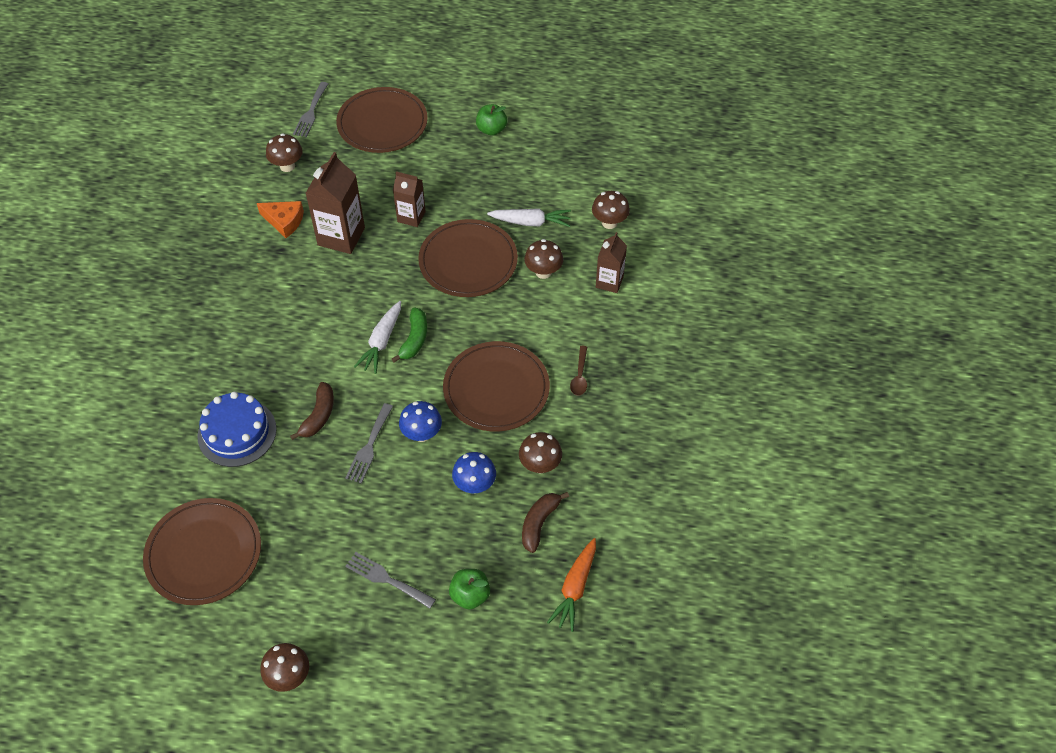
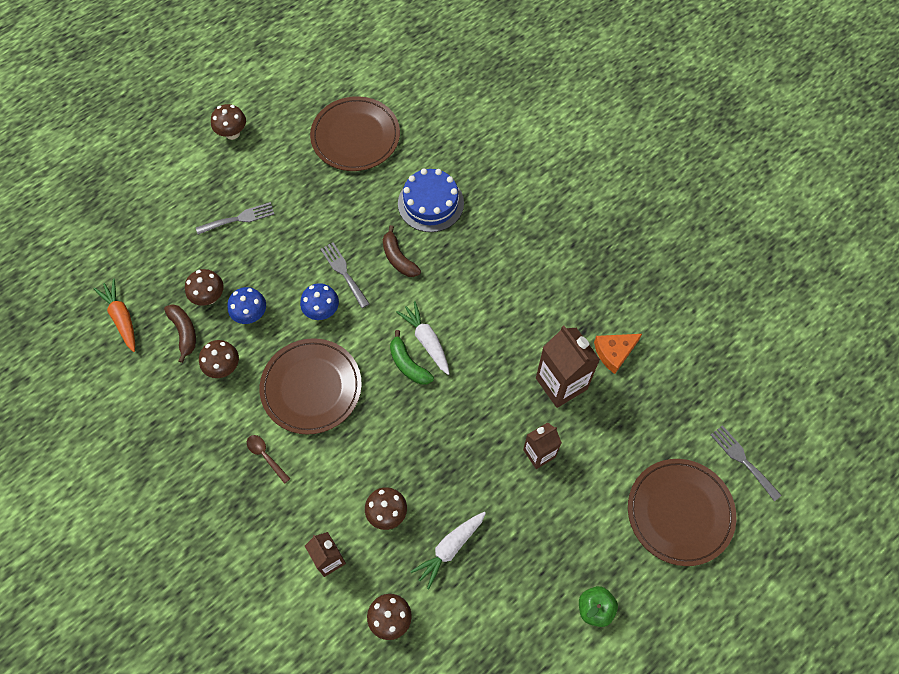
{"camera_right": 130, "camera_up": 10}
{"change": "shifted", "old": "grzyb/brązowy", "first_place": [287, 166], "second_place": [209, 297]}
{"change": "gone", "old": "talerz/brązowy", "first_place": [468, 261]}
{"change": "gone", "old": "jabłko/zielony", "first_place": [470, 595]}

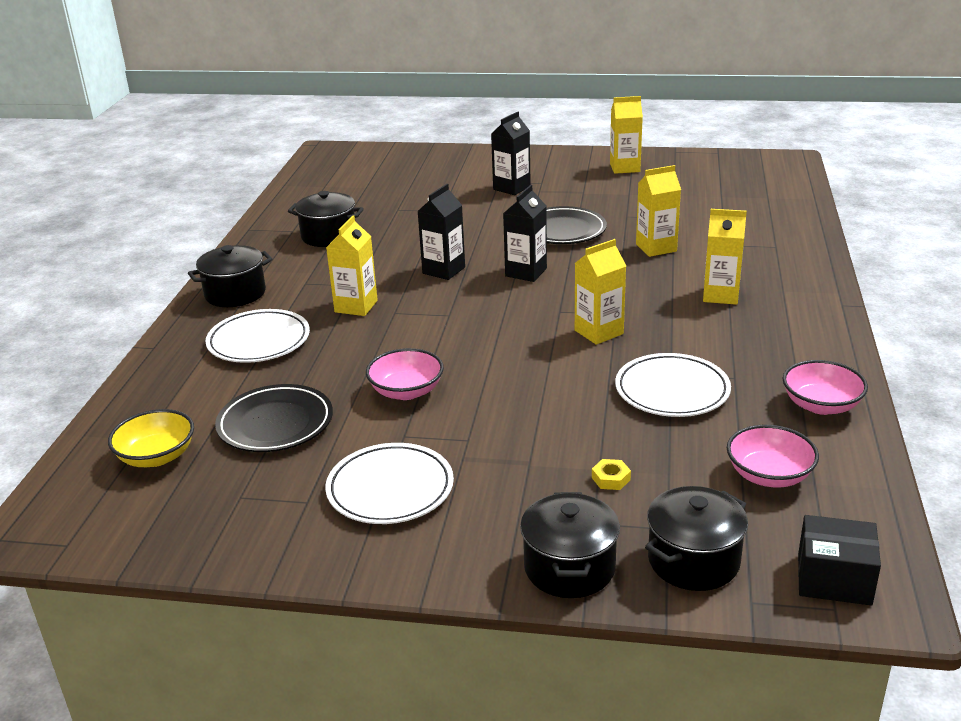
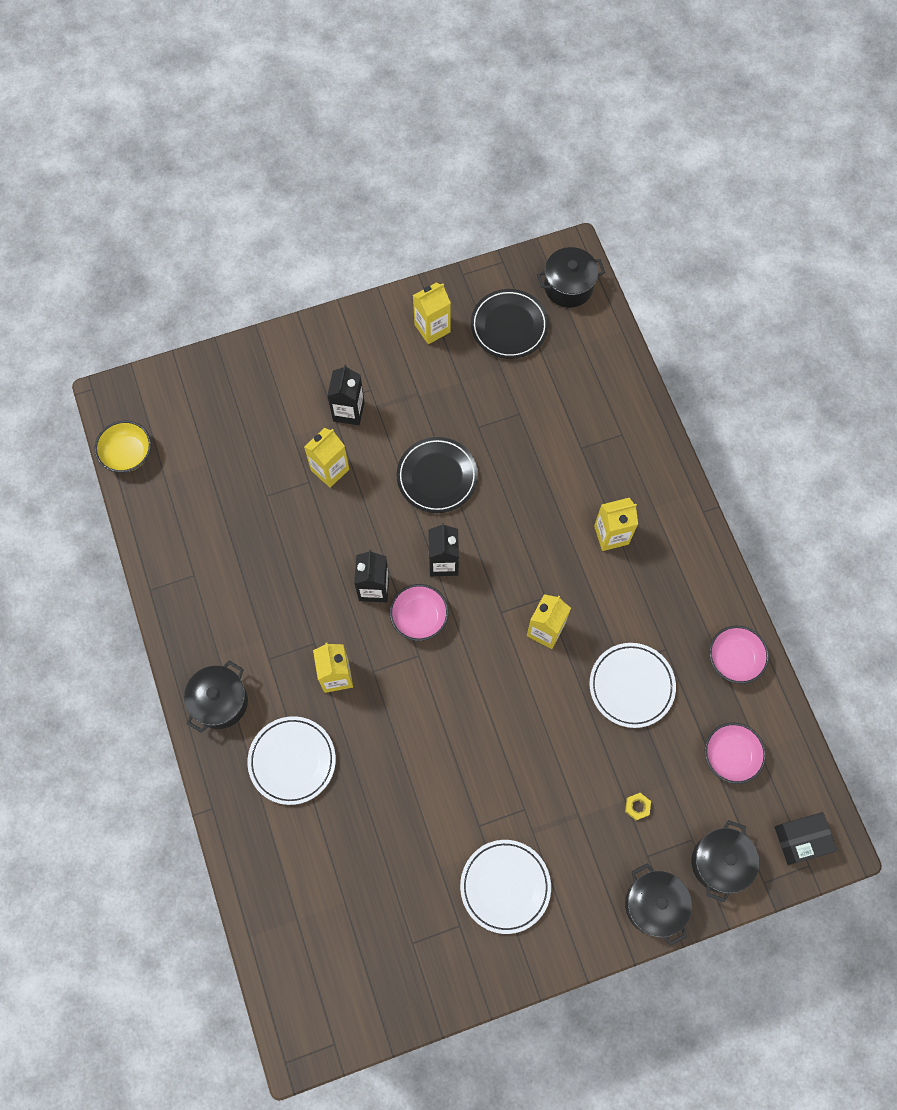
{"camera_right": -30, "camera_up": 40}
{"change": "shifted", "old": "miska/żółty", "first_place": [157, 456], "second_place": [127, 454]}
{"change": "shifted", "old": "talerz/czarny", "first_place": [275, 424], "second_place": [509, 326]}
{"change": "shifted", "old": "garnek/czarny", "first_place": [328, 236], "second_place": [568, 287]}
{"change": "shifted", "old": "miska/różowy", "first_place": [406, 391], "second_place": [419, 617]}
{"change": "shifted", "old": "karton mleka/żółty", "first_place": [656, 248], "second_place": [330, 470]}

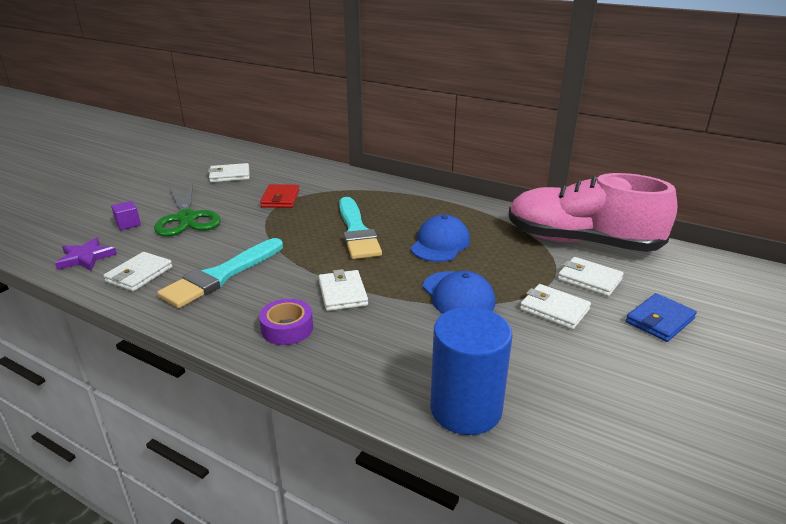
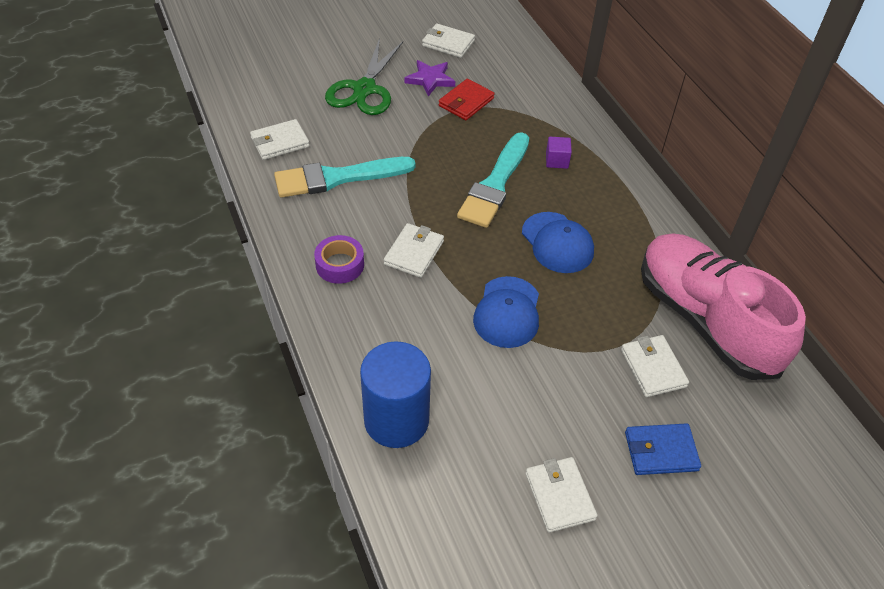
{"camera_right": 35, "camera_up": 20}
{"change": "shifted", "old": "gwiazda/fioletowy", "first_place": [86, 258], "second_place": [430, 79]}
{"change": "shifted", "old": "sześcian/fioletowy", "first_place": [128, 224], "second_place": [557, 161]}
{"change": "rotated", "old": "czapka/niebieski", "first_place": [440, 244], "second_place": [557, 243], "degrees": 90}
{"change": "shifted", "old": "portfel/biały", "first_place": [554, 309], "second_place": [559, 496]}

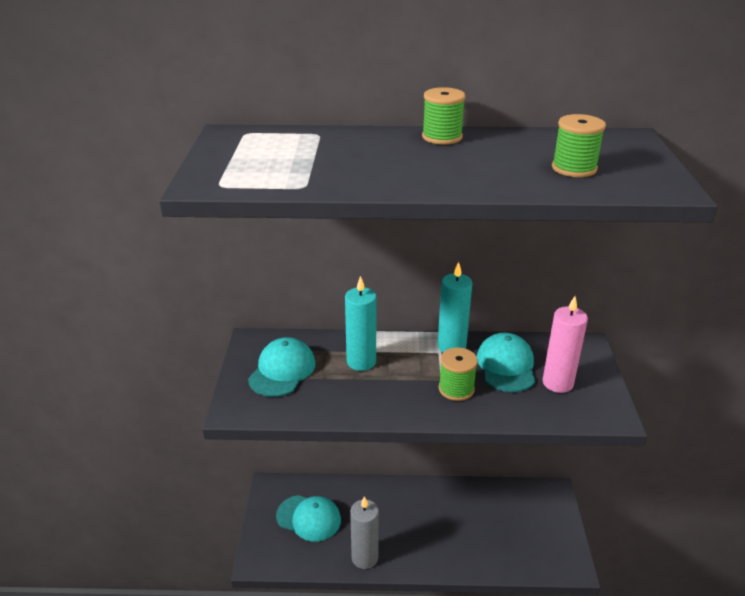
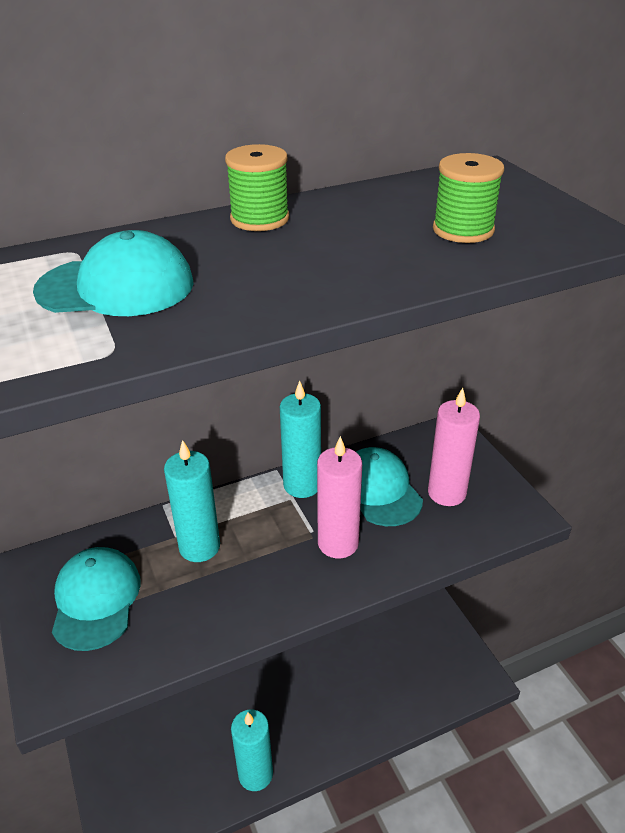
{"camera_right": -25, "camera_up": 5}
{"change": "shifted", "old": "czapka/turkusowy", "first_place": [309, 518], "second_place": [116, 287]}
{"change": "repainted", "old": "świeca/szary", "new": "świeca/turkusowy", "first_place": [364, 558], "second_place": [255, 774]}
{"change": "swapped", "old": "szpulka/zielony", "new": "świeca/różowy", "first_place": [456, 389], "second_place": [338, 543]}

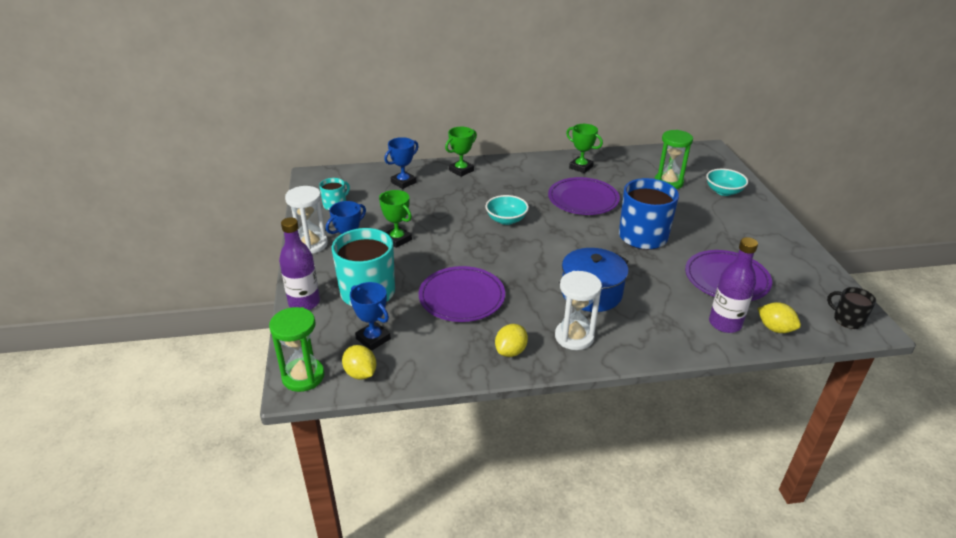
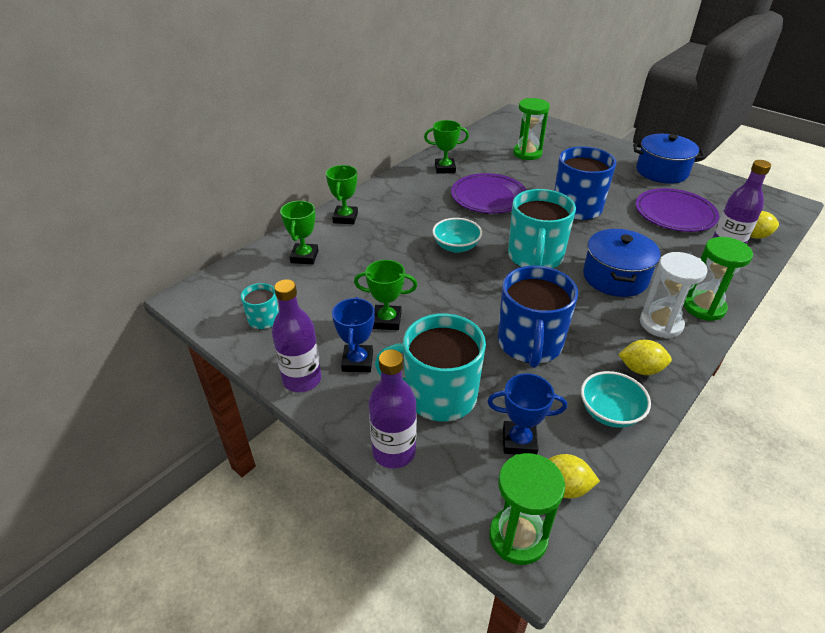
{"camera_right": -40, "camera_up": 5}
{"change": "swapped", "old": "klepsydra/biały", "new": "butelka/fioletowy", "first_place": [311, 244], "second_place": [302, 379]}
{"change": "repainted", "old": "puchar/niebieski", "new": "puchar/zielony", "first_place": [403, 182], "second_place": [304, 257]}
{"change": "swapped", "old": "talerz/fioletowy", "new": "kubek/niebieski", "first_place": [462, 297], "second_place": [530, 344]}
{"change": "rotated", "old": "cytryna/żółty", "first_place": [511, 351], "second_place": [640, 369], "degrees": -75}
{"change": "shifted", "old": "miska/turkusowy", "first_place": [723, 191], "second_place": [609, 412]}
{"change": "gone", "old": "kubek/czarny", "first_place": [847, 320]}
{"change": "new", "new": "kubek/turkusowy", "second_place": [535, 257]}
{"change": "new", "new": "garnek/niebieski", "second_place": [662, 171]}
{"change": "new", "new": "klepsydra/zielony", "second_place": [703, 307]}

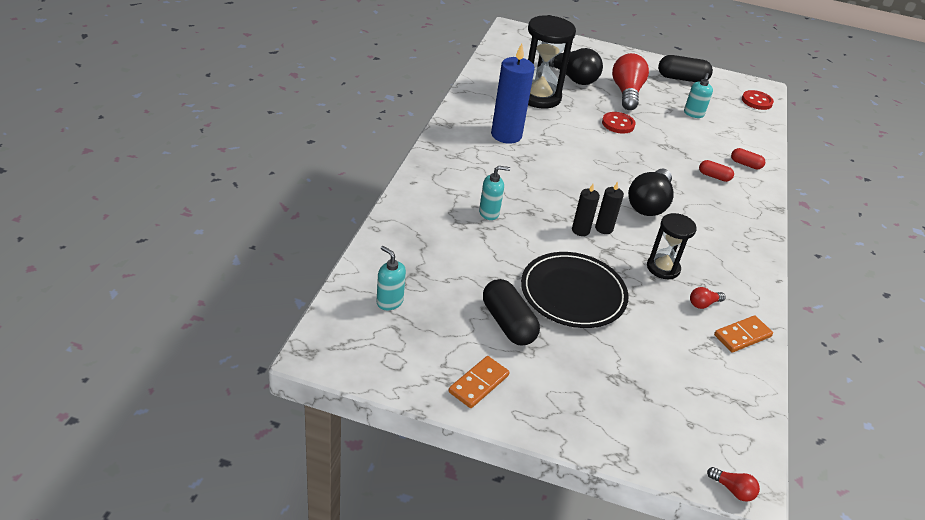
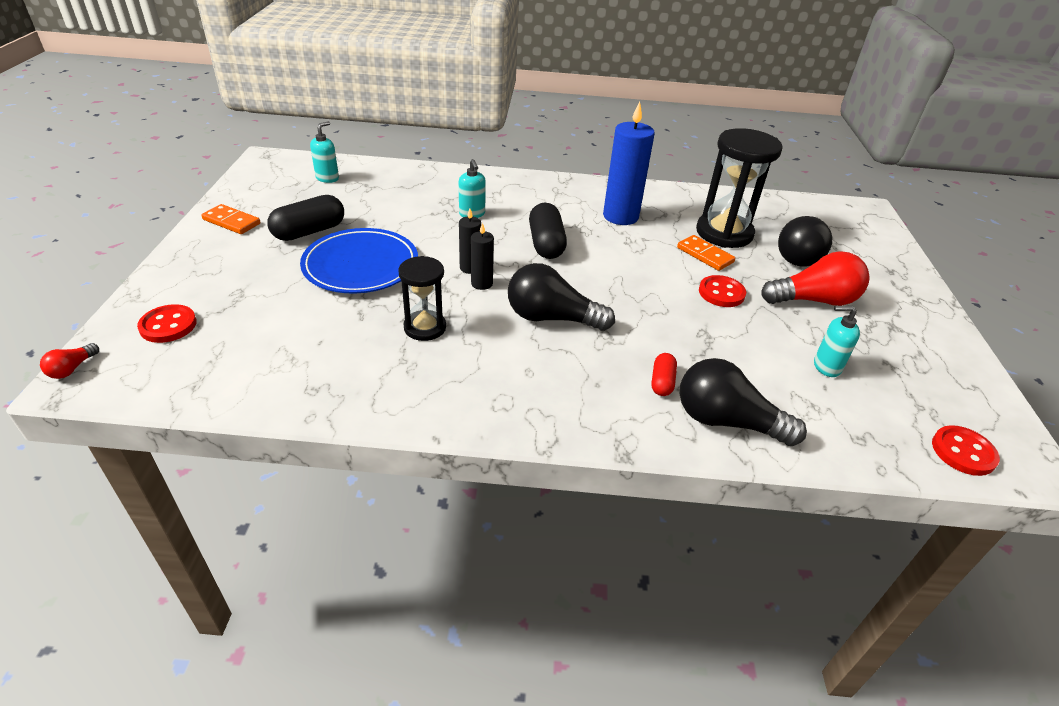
{"camera_right": 80, "camera_up": 0}
{"change": "repainted", "old": "talerz/czarny", "new": "talerz/niebieski", "first_place": [573, 293], "second_place": [361, 265]}
{"change": "shifted", "old": "kapsułka/czarny", "first_place": [682, 79], "second_place": [546, 244]}
{"change": "gone", "old": "żarówka/czerwony", "first_place": [703, 304]}
{"change": "shifted", "old": "kostka domina/pomarańczowy", "first_place": [742, 336], "second_place": [705, 255]}
{"change": "swapped", "old": "kapsułka/czerwony", "new": "żarówka/czarny", "first_place": [745, 164], "second_place": [726, 421]}
{"change": "new", "new": "guzik/czerwony", "second_place": [168, 325]}

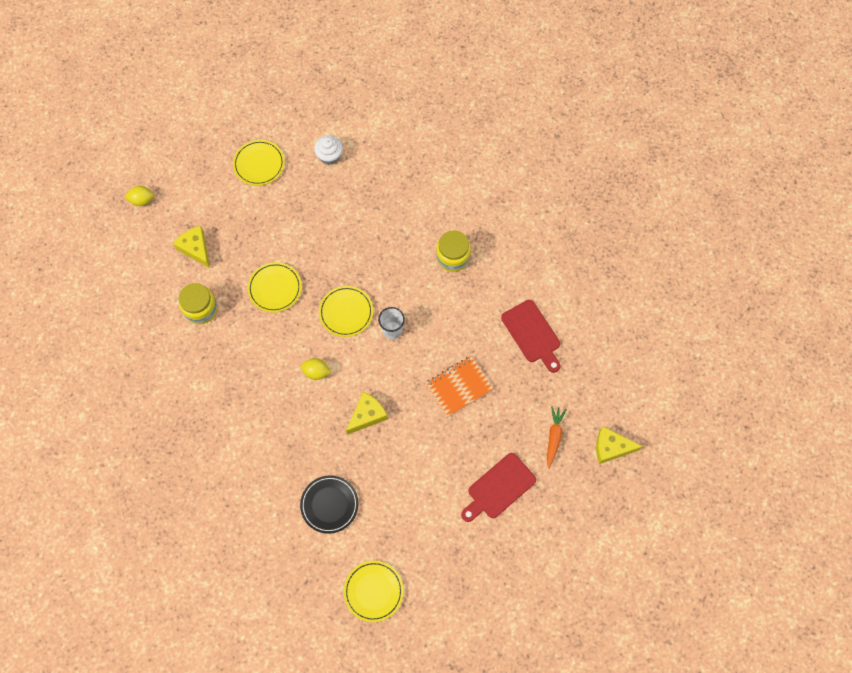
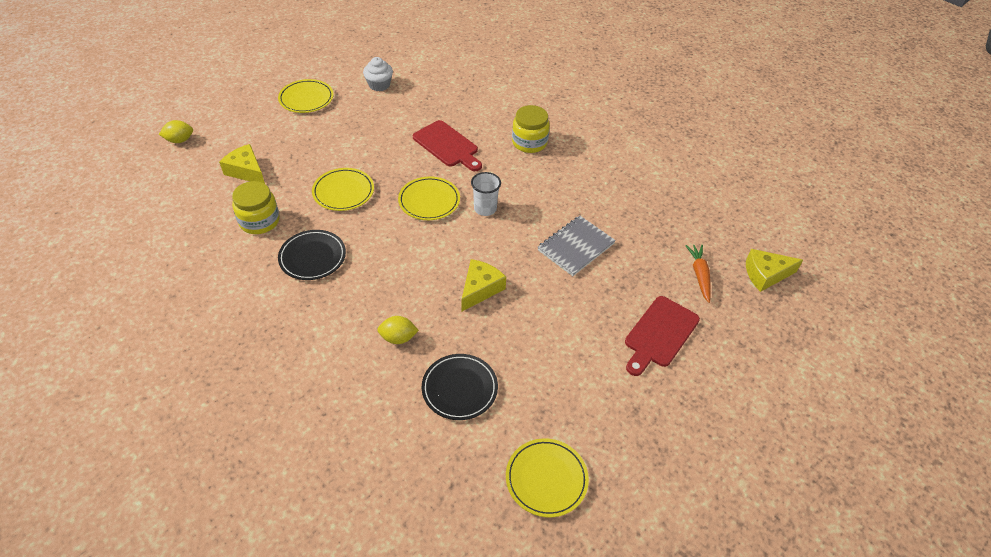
{"camera_right": -15, "camera_up": -20}
{"change": "shifted", "old": "cytryna/żółty", "first_place": [316, 372], "second_place": [398, 338]}
{"change": "repainted", "old": "zeszyt/pomarańczowy", "new": "zeszyt/szary", "first_place": [458, 387], "second_place": [575, 247]}
{"change": "shifted", "old": "deska do krojenia/czerwony", "first_place": [532, 334], "second_place": [447, 146]}
{"change": "new", "new": "talerz/czarny", "second_place": [312, 257]}

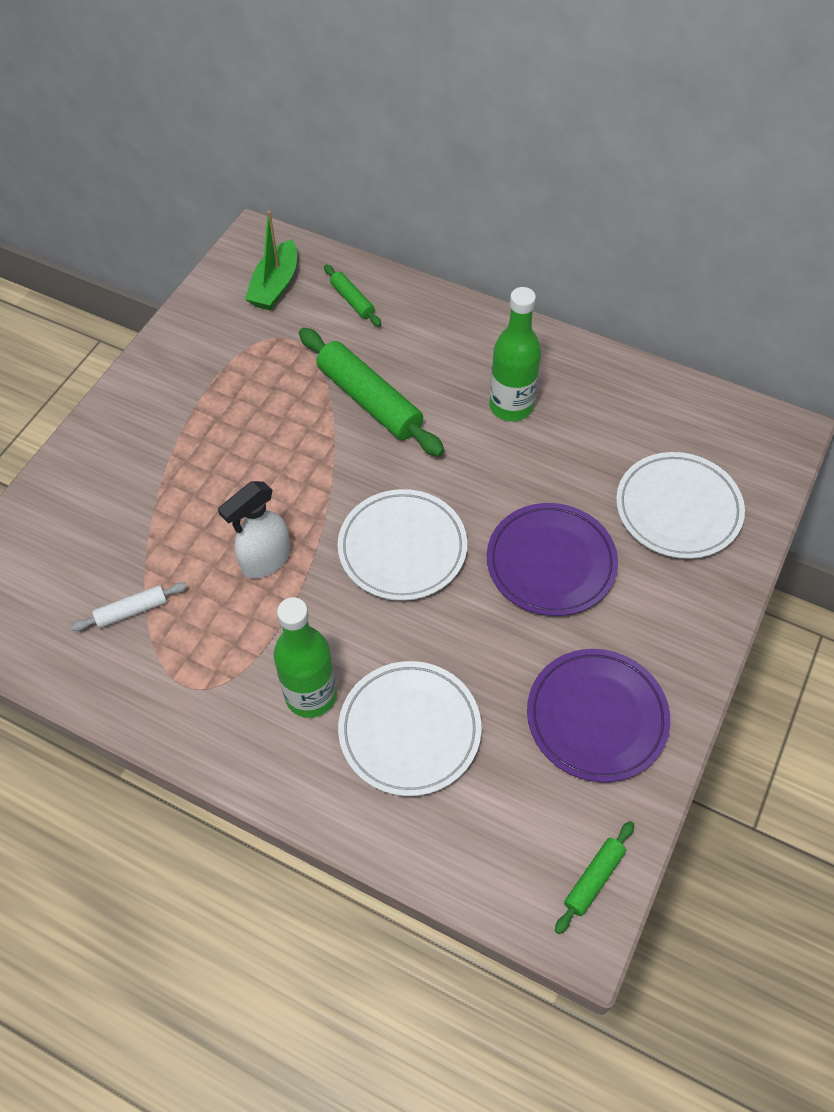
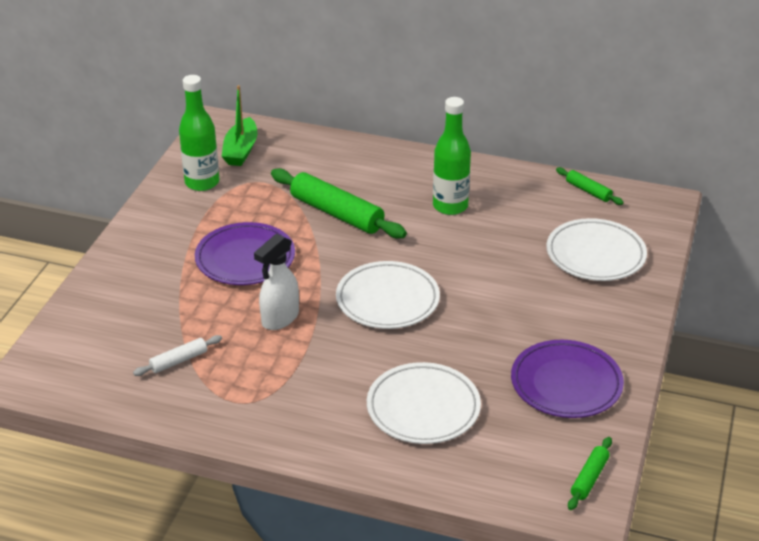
{"camera_right": -10, "camera_up": -20}
{"change": "shifted", "old": "butelka/zielony", "first_place": [311, 695], "second_place": [202, 183]}
{"change": "shifted", "old": "wałek do ciasta/zielony", "first_place": [352, 300], "second_place": [588, 191]}
{"change": "shifted", "old": "talerz/fioletowy", "first_place": [551, 563], "second_place": [245, 259]}

